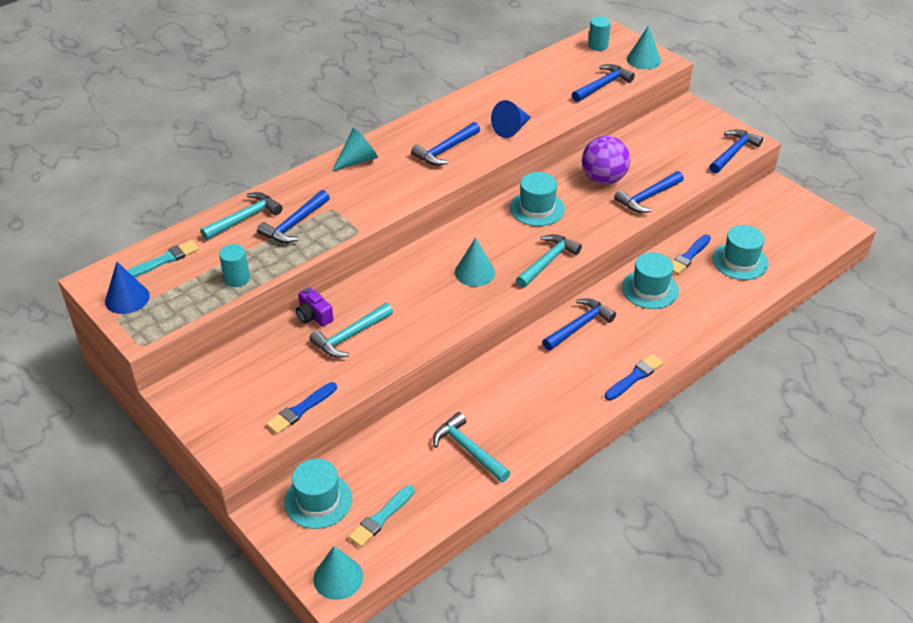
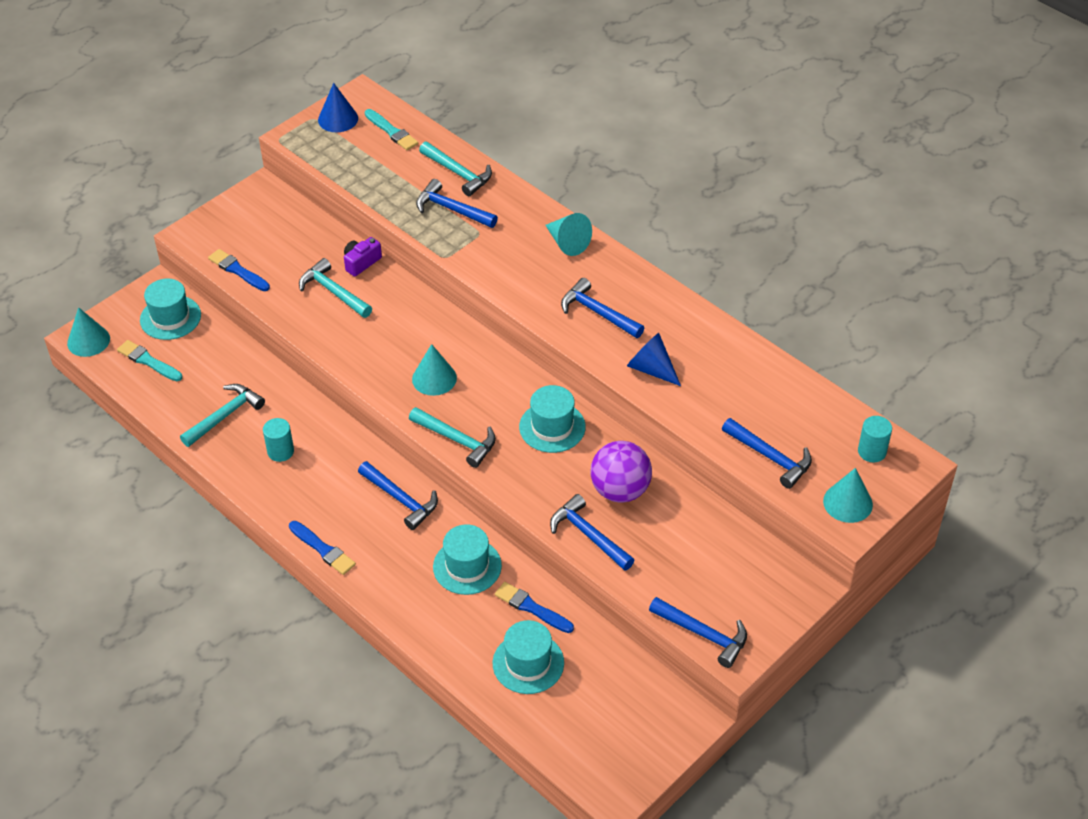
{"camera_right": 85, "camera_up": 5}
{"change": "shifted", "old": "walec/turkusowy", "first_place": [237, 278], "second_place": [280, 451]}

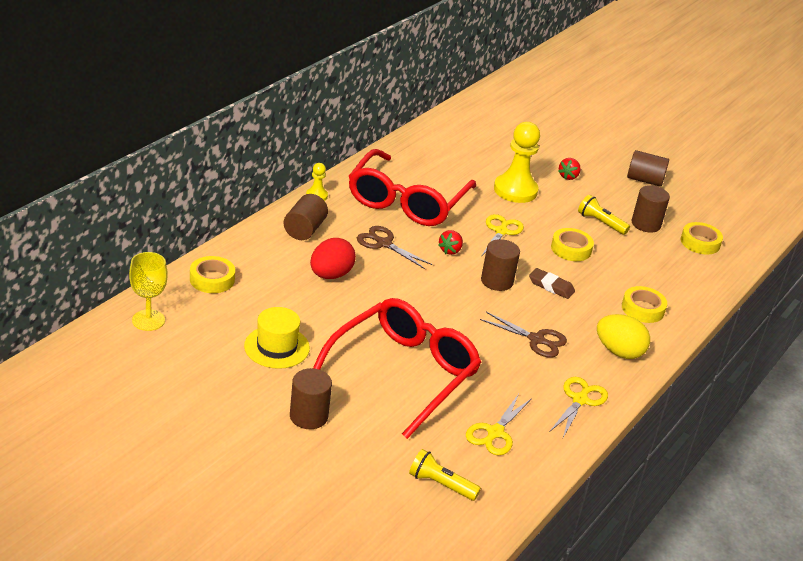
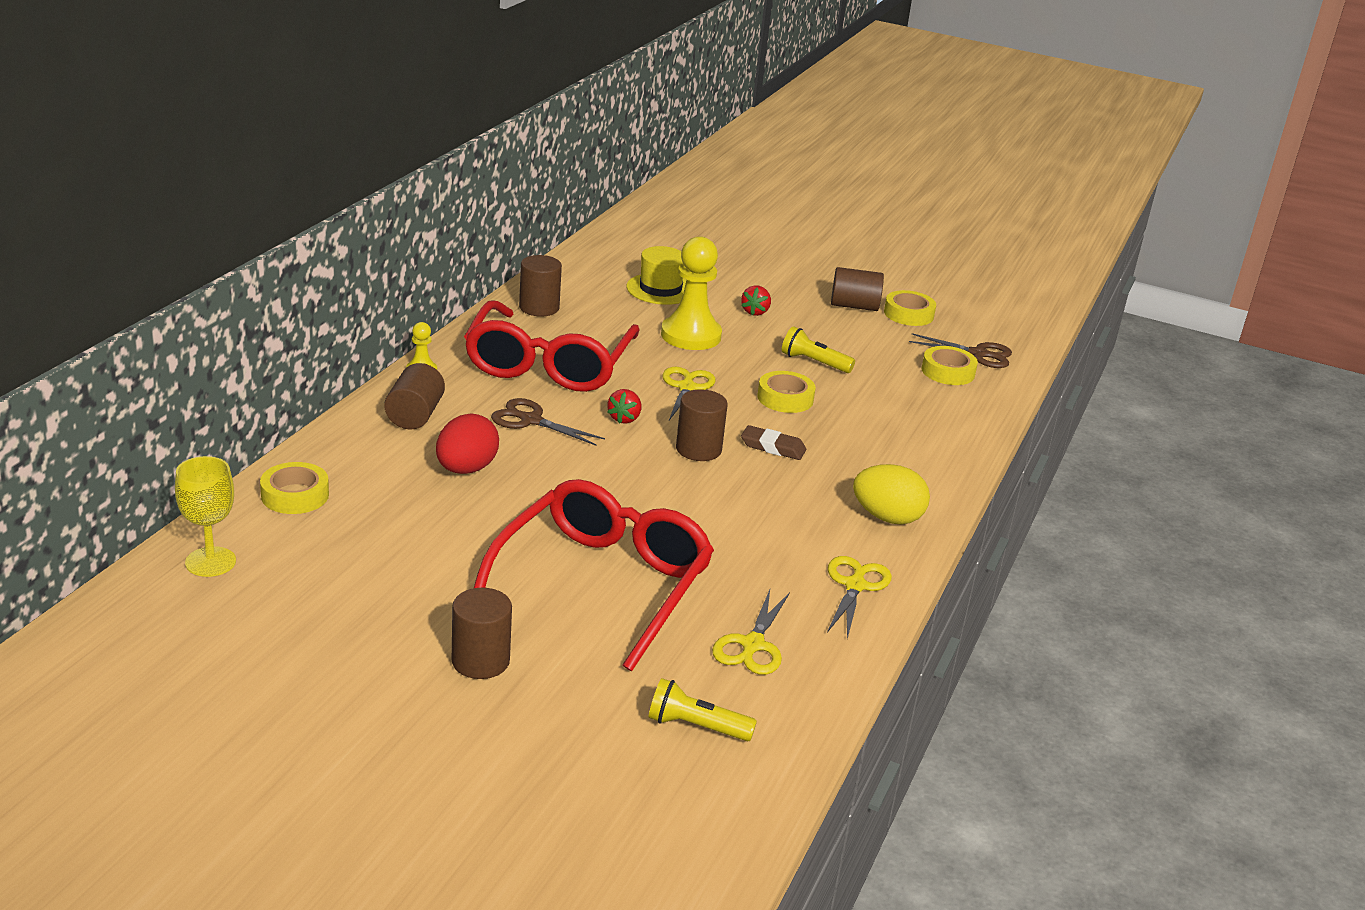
{"camera_right": -10, "camera_up": -5}
{"change": "shifted", "old": "kapelusz/żółty", "first_place": [277, 347], "second_place": [660, 289]}
{"change": "shifted", "old": "nożyczki/brązowy", "first_place": [536, 340], "second_place": [978, 354]}
{"change": "shifted", "old": "taśma klejąca/żółty", "first_place": [642, 309], "second_place": [908, 314]}
{"change": "shifted", "old": "walec/brązowy", "first_place": [646, 224], "second_place": [539, 308]}

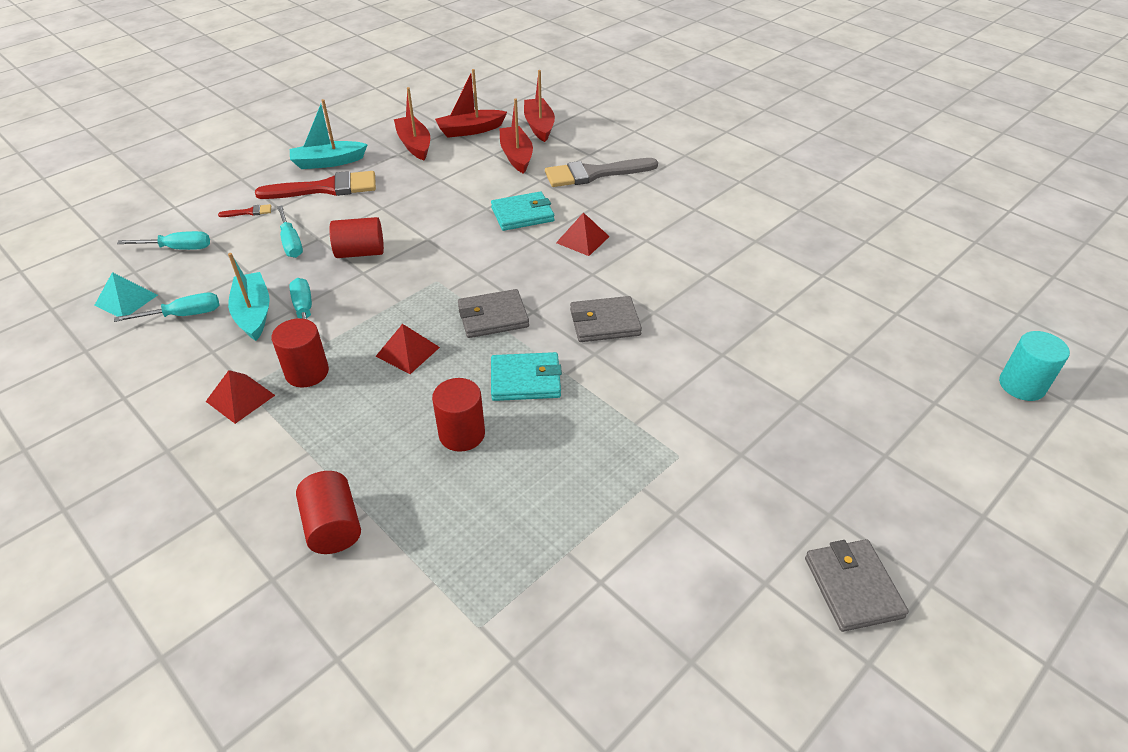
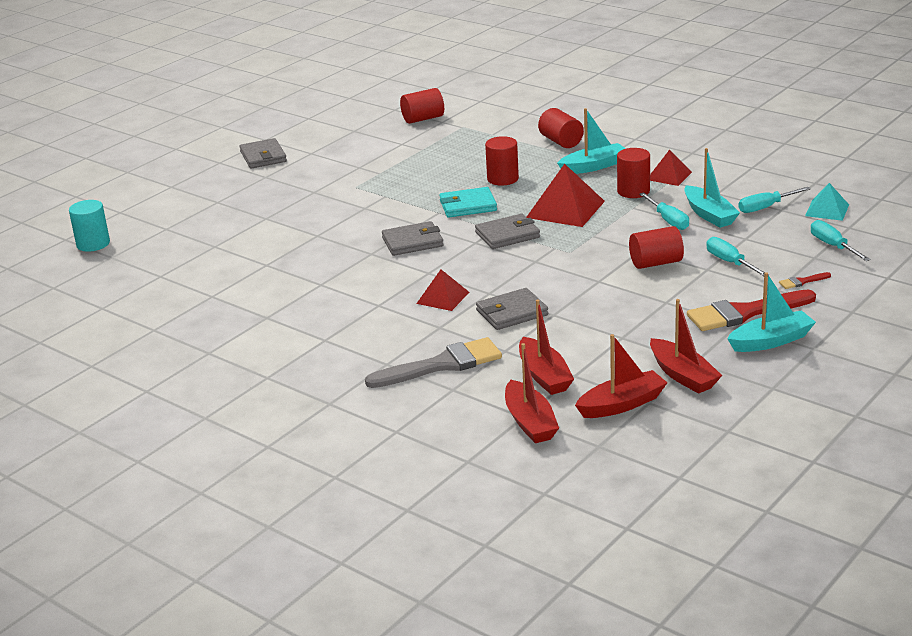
{"camera_right": 175, "camera_up": -15}
{"change": "rotated", "old": "śrubokręt/turkusowy", "first_place": [178, 248], "second_place": [833, 246], "degrees": 75}
{"change": "scaled", "old": "piramida/czerwony", "first_place": [407, 351], "second_place": [565, 209], "factor": 1.68}
{"change": "repainted", "old": "portfel/turkusowy", "new": "portfel/szary", "first_place": [522, 214], "second_place": [512, 313]}
{"change": "new", "new": "walec/czerwony", "second_place": [423, 119]}
{"change": "new", "new": "łódka/turkusowy", "second_place": [593, 166]}

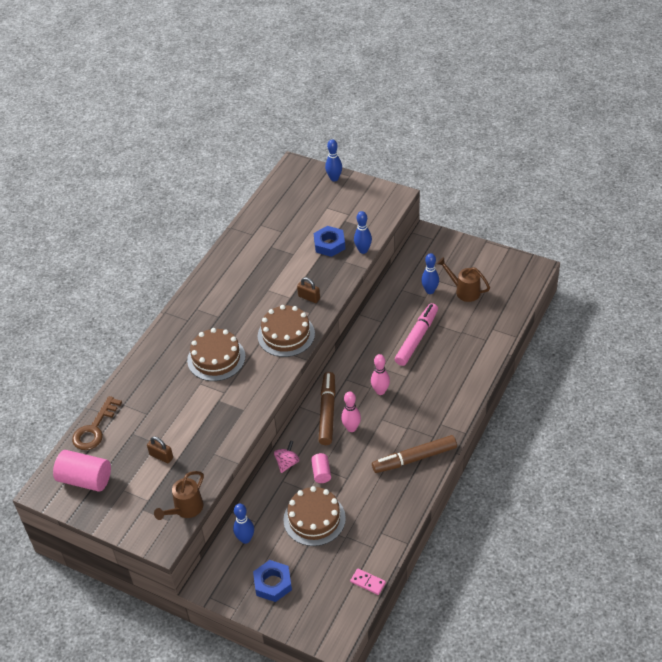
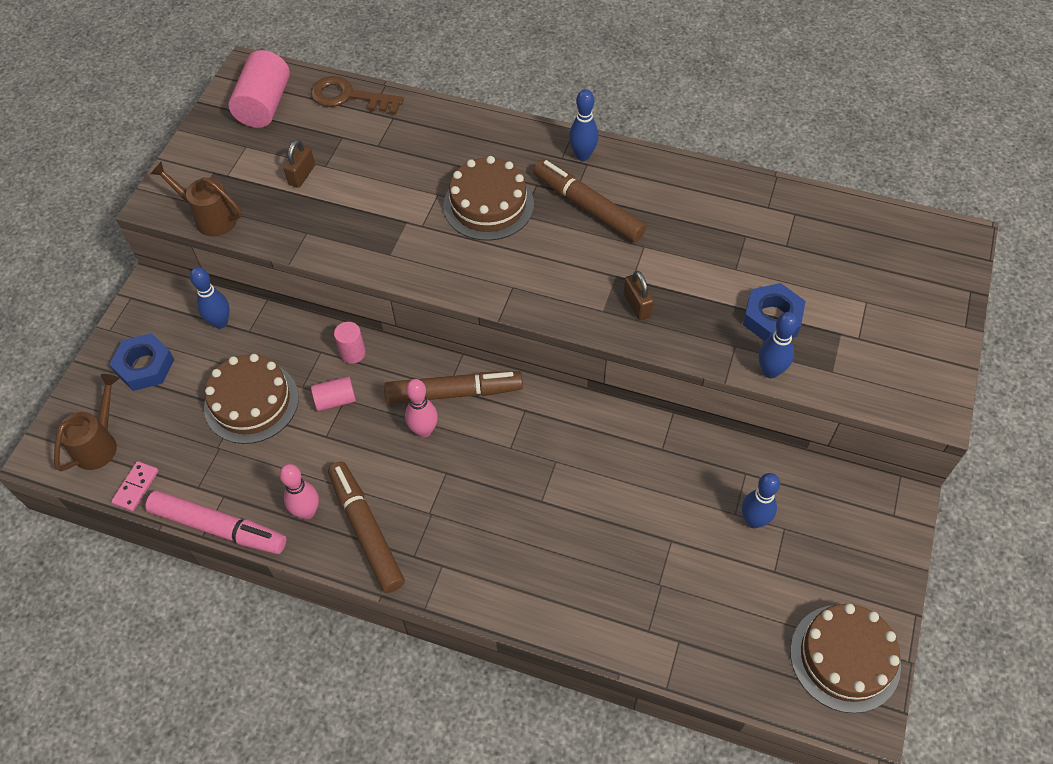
{"camera_right": 80, "camera_up": 10}
{"change": "shifted", "old": "tort/brązowy", "first_place": [286, 335], "second_place": [845, 657]}
{"change": "swapped", "old": "bączek/różowy", "new": "walec/różowy", "first_place": [287, 463], "second_place": [353, 353]}
{"change": "rotated", "old": "kłódka/brązowy", "first_place": [309, 297], "second_place": [637, 305], "degrees": -45}
{"change": "shifted", "old": "kręgiel/niebieski", "first_place": [334, 178], "second_place": [582, 155]}
{"change": "shifted", "old": "kręgiel/różowy", "first_place": [380, 391], "second_place": [307, 512]}
{"change": "shifted", "old": "flamaster/różowy", "first_place": [417, 338], "second_place": [218, 527]}
{"change": "shifted", "old": "konewka/brązowy", "first_place": [464, 291], "second_place": [99, 444]}
{"change": "new", "new": "flamaster/brązowy", "second_place": [588, 207]}

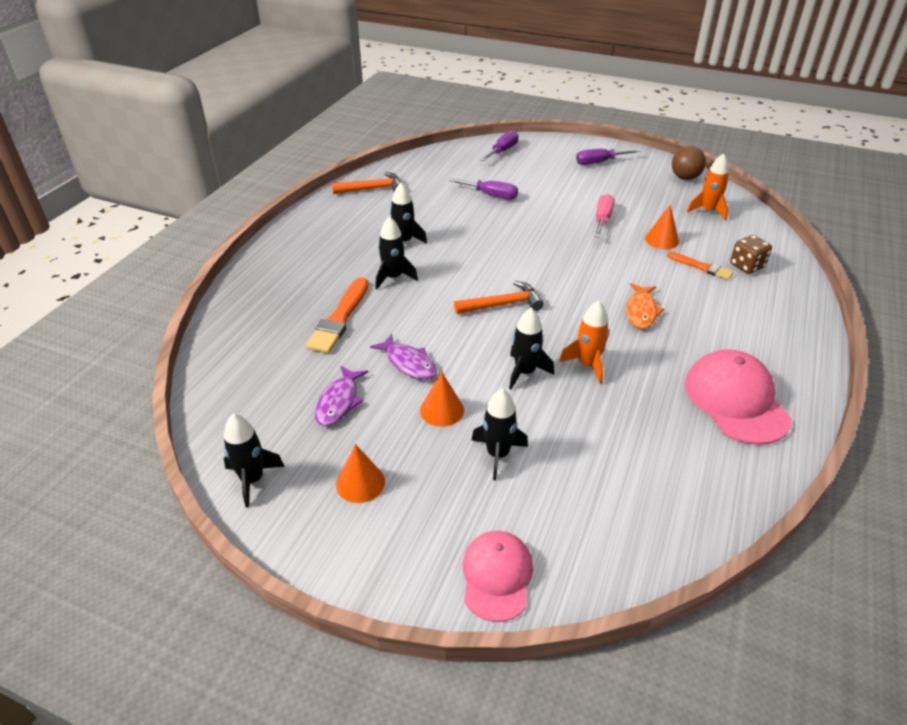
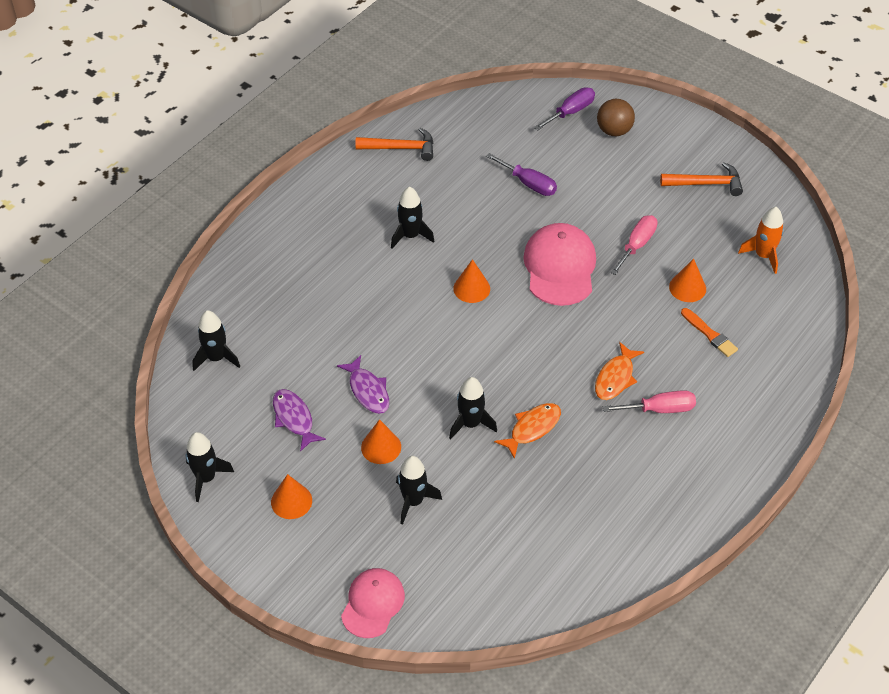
{"camera_right": 15, "camera_up": 10}
{"change": "gone", "old": "pędzel/pomarańczowy", "first_place": [340, 318]}
{"change": "rotated", "old": "ryba/fioletowy", "first_place": [339, 402], "second_place": [294, 418], "degrees": 120}
{"change": "shifted", "old": "rakieta/czarny", "first_place": [393, 277], "second_place": [216, 358]}
{"change": "shifted", "old": "młotek/pomarańczowy", "first_place": [503, 304], "second_place": [706, 183]}
{"change": "swapped", "old": "rakieta/pomarańczowy", "new": "ryba/pomarańczowy", "first_place": [587, 365], "second_place": [532, 428]}
{"change": "gone", "old": "śrubokręt/fioletowy", "first_place": [599, 162]}
{"change": "shifted", "old": "piłka/brązowy", "first_place": [685, 178], "second_place": [614, 131]}
{"change": "shifted", "old": "czapka/różowy", "first_place": [736, 400], "second_place": [560, 267]}
{"change": "gone", "old": "kostka do gry/brązowy", "first_place": [746, 266]}
{"change": "new", "new": "stożek/pomarańczowy", "second_place": [471, 288]}
{"change": "new", "new": "śrubokręt/różowy", "second_place": [659, 409]}

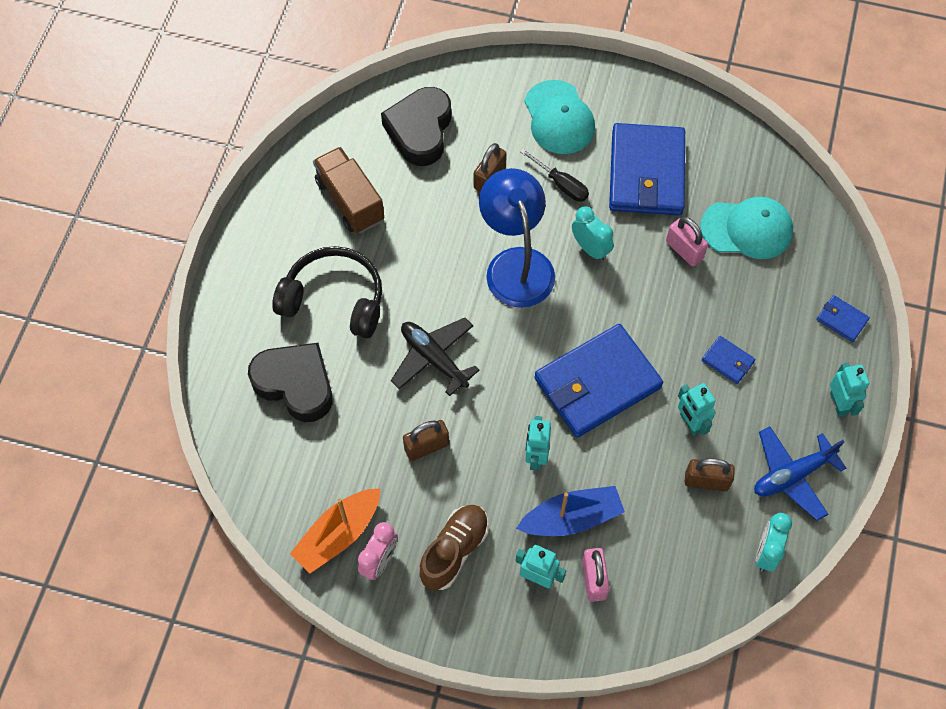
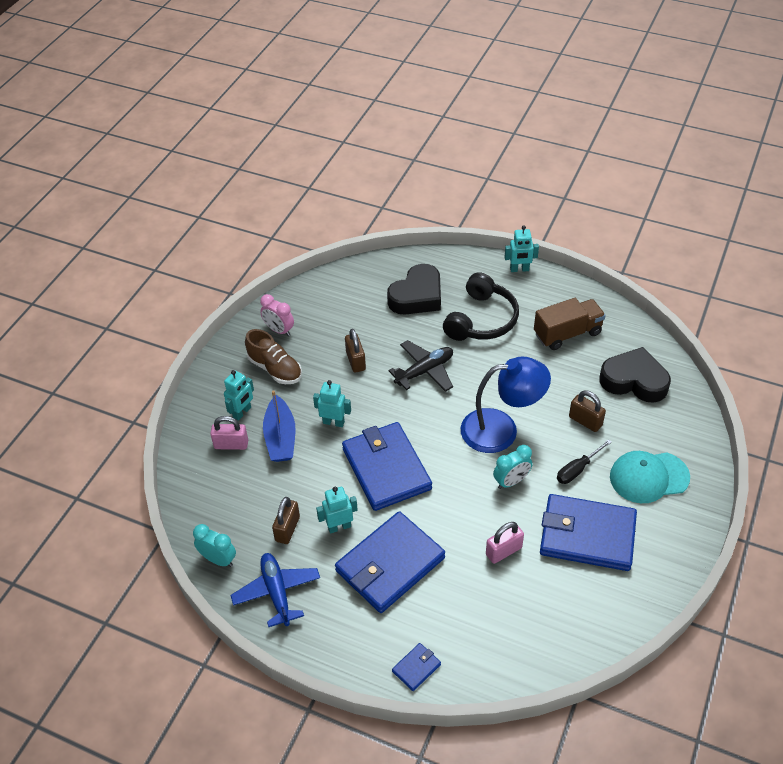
{"camera_right": 100, "camera_up": -15}
{"change": "gone", "old": "łódka/pomarańczowy", "first_place": [338, 535]}
{"change": "gone", "old": "czapka/turkusowy", "first_place": [747, 229]}
{"change": "scaled", "old": "portfel/niebieski", "first_place": [728, 361], "second_place": [390, 565], "factor": 2.39}
{"change": "shifted", "old": "robot/turkusowy", "first_place": [839, 404], "second_place": [519, 269]}

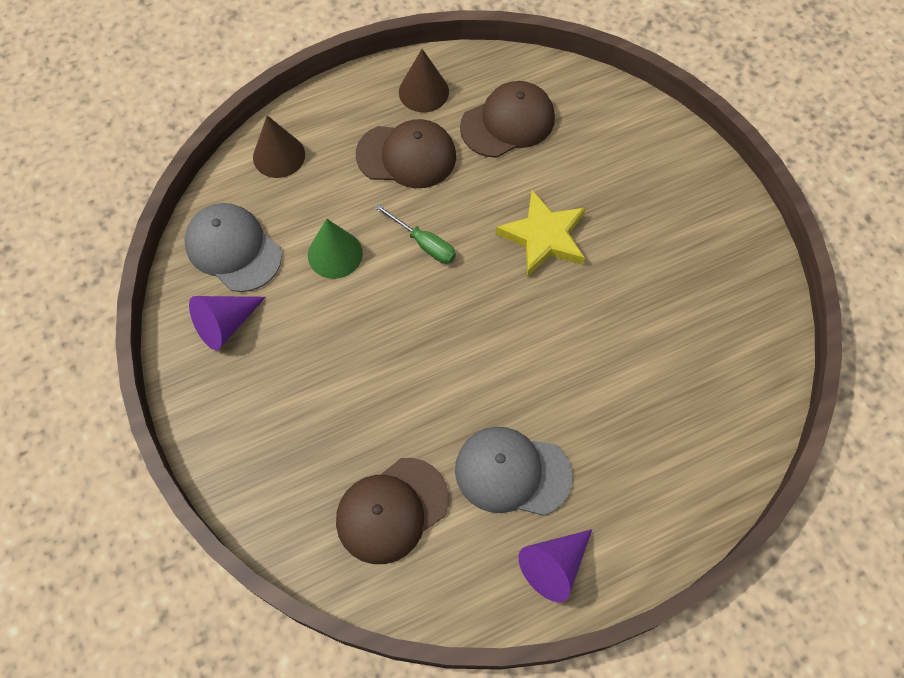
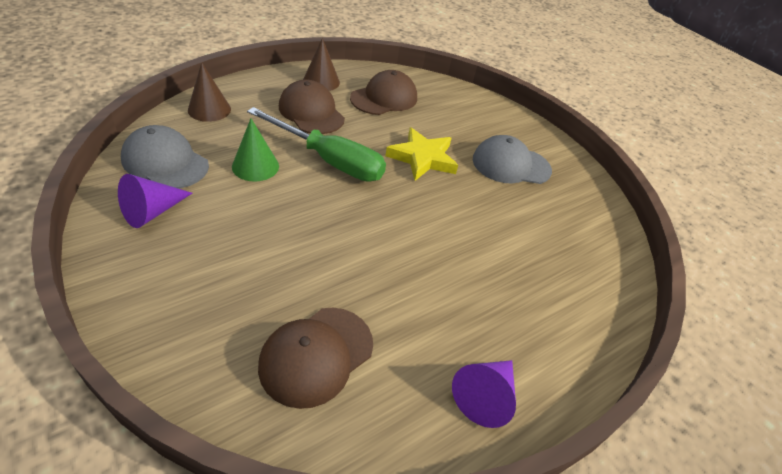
{"camera_right": -15, "camera_up": -20}
{"change": "rotated", "old": "czapka/brązowy", "first_place": [406, 156], "second_place": [311, 112], "degrees": -120}
{"change": "scaled", "old": "śrubokręt/zielony", "first_place": [424, 244], "second_place": [329, 161], "factor": 2.02}
{"change": "shifted", "old": "czapka/szary", "first_place": [512, 472], "second_place": [511, 165]}

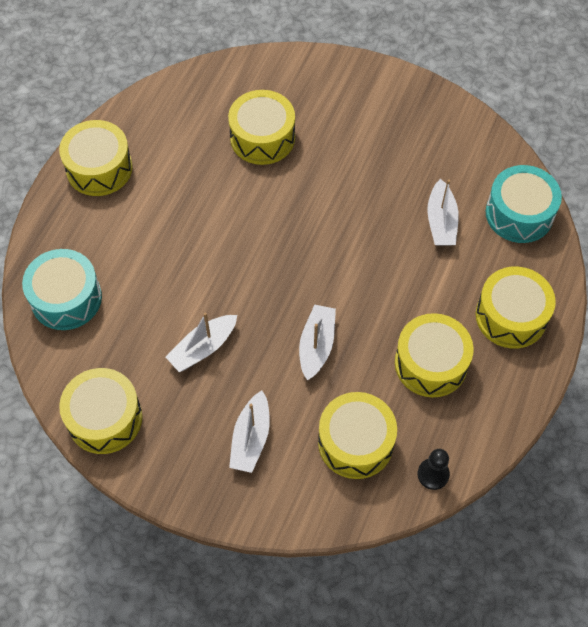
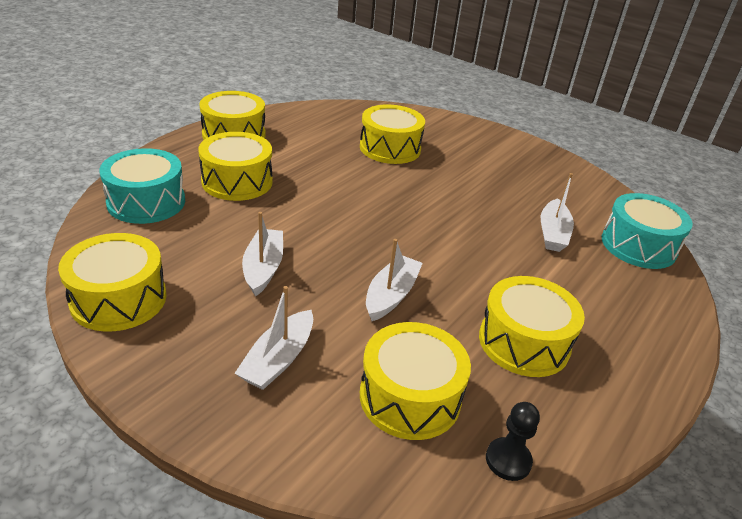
{"camera_right": 10, "camera_up": -25}
{"change": "rotated", "old": "łódka/biały", "first_place": [203, 348], "second_place": [263, 268], "degrees": 120}
{"change": "shifted", "old": "bęben/żółty", "first_place": [511, 316], "second_place": [237, 181]}

